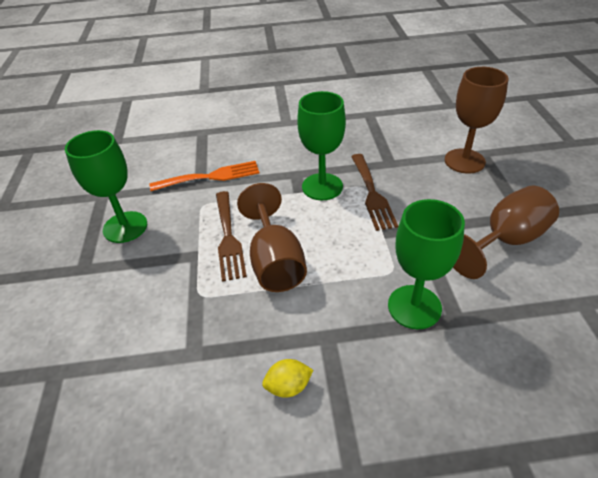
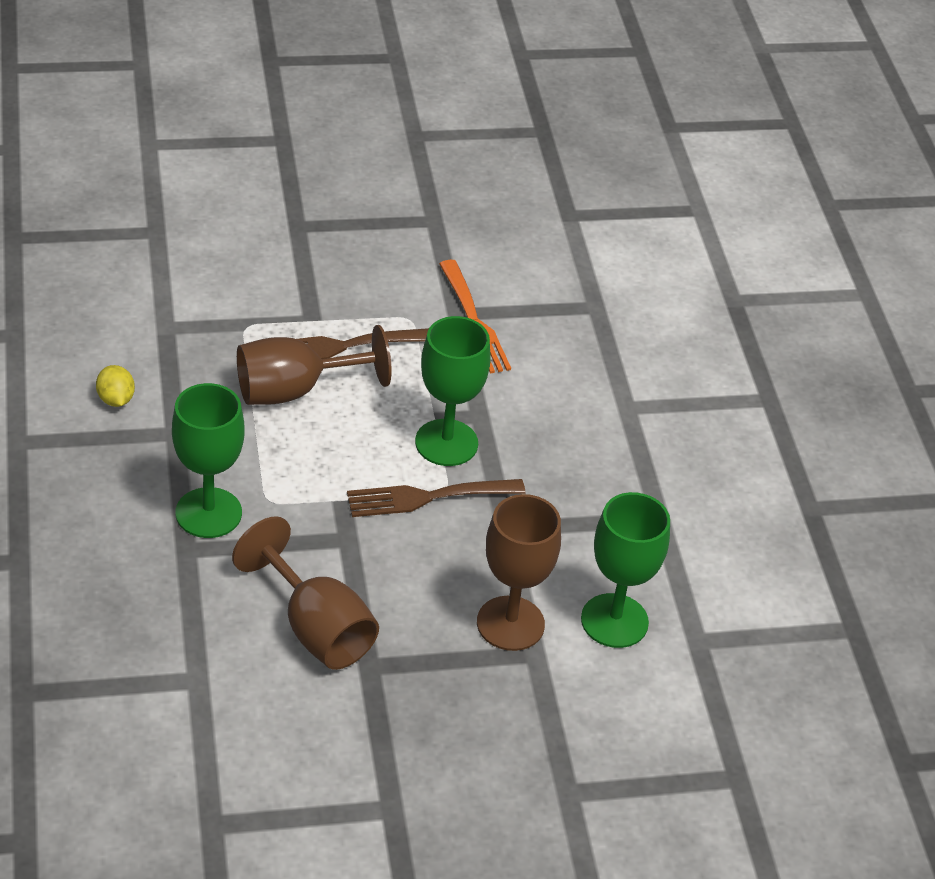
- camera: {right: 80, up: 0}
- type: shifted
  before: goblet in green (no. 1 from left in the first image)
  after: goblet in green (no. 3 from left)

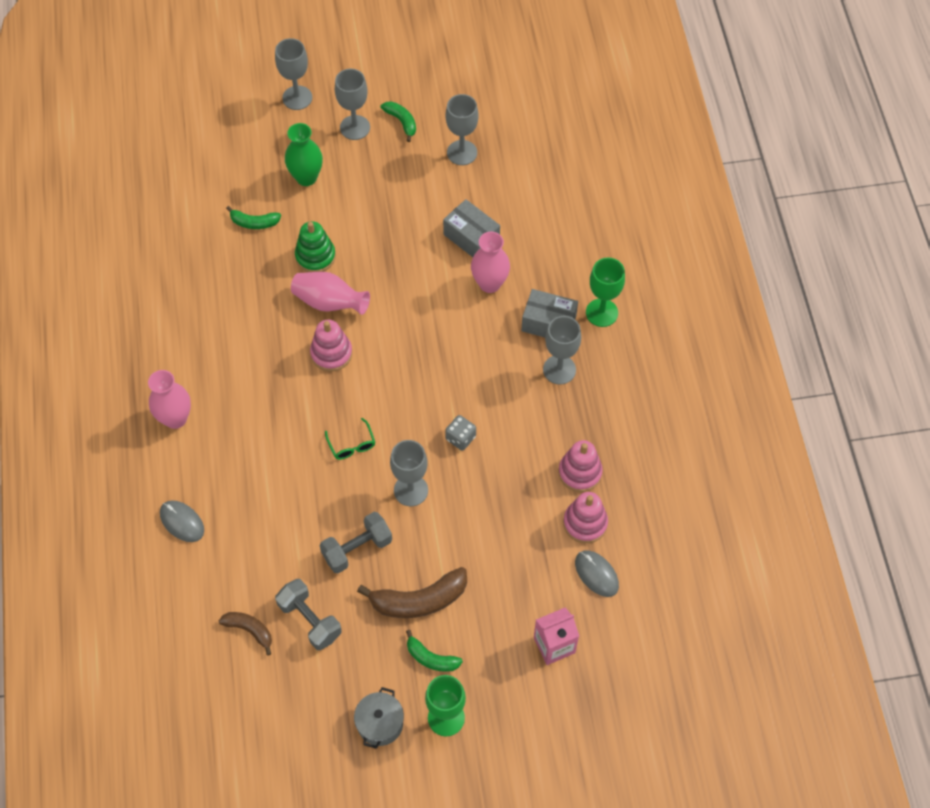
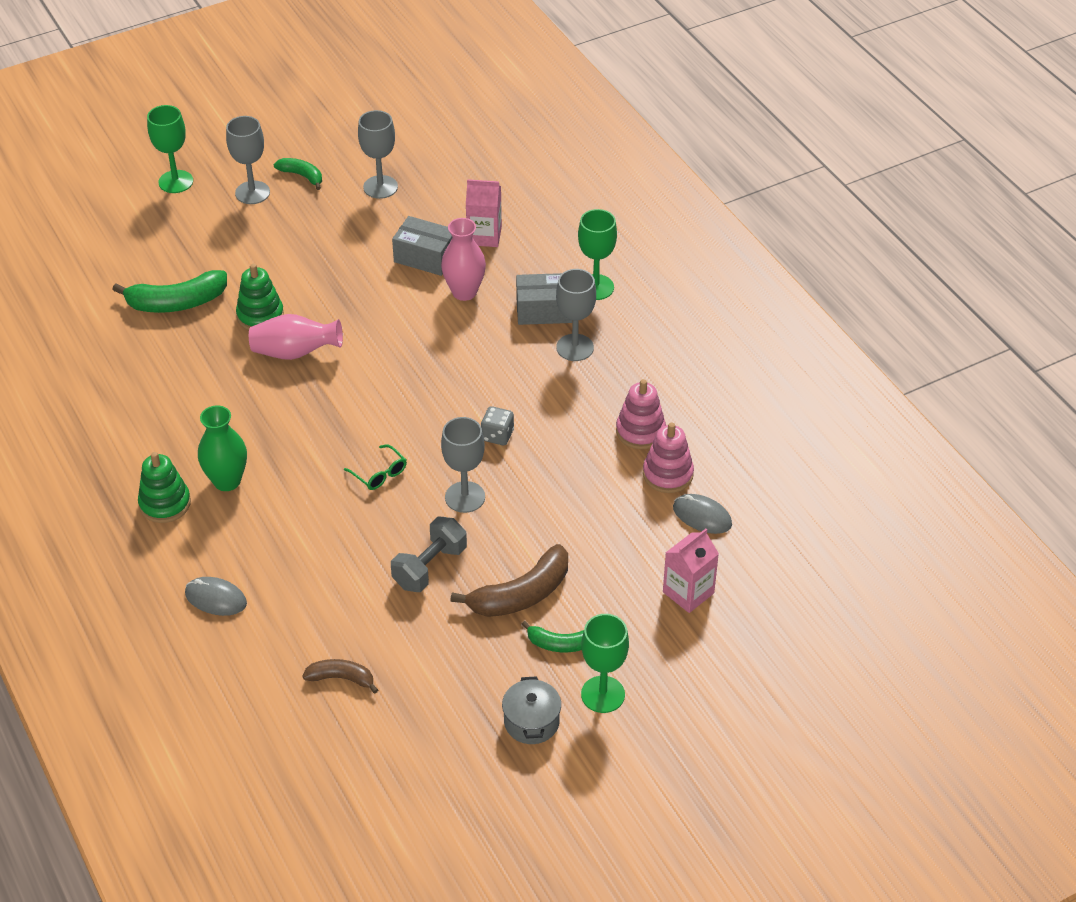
- camera: {right: -20, up: -15}
- type: scaled
  before: banana in green (no. 1 from left)
  scale: 1.74
- type: swapped
  before: vase in pink (no. 1 from left)
  after: stacking toy in green (no. 1 from left)
- type: repainted
  before: goblet in grey (no. 1 from left)
  after: goblet in green (no. 1 from left)
- type: shifted
  before: vase in green
- type: new
  after: carton in pink (no. 1 from left)
- type: gone
  before: dumbbell in grey (no. 1 from left)
- type: gone
  before: stacking toy in pink (no. 1 from left)

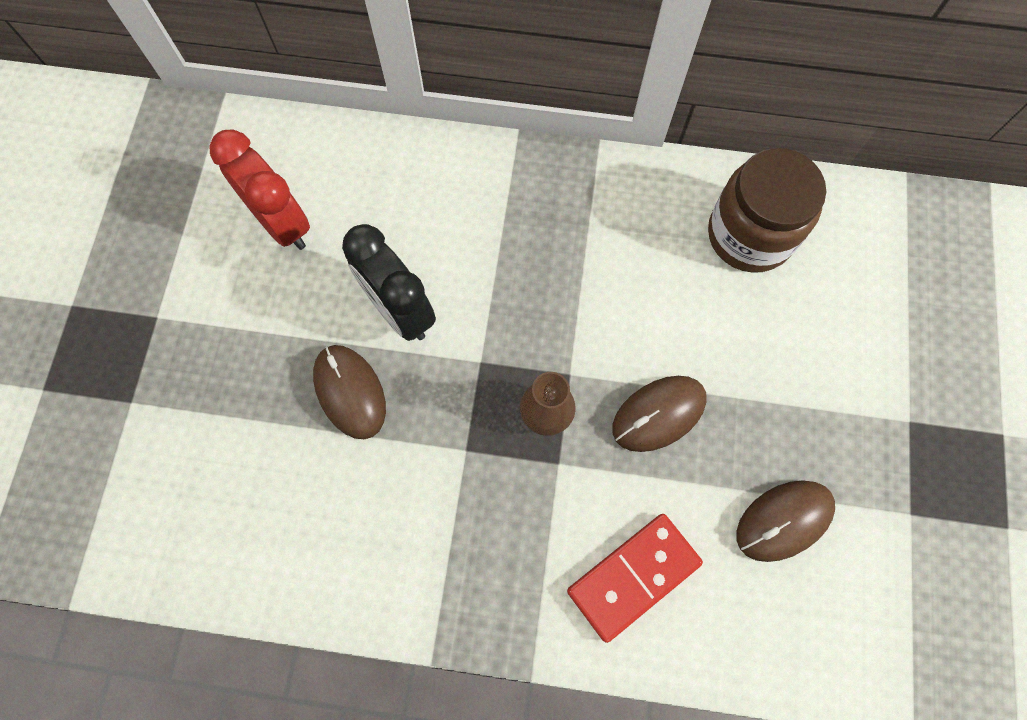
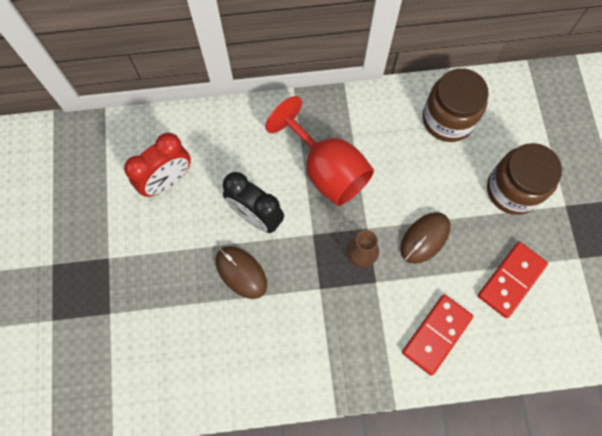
- camera: {right: -15, up: 0}
- type: rotated
  before: clock in red
  turn: 105
- type: new
  after: goblet in red
- type: swapped
  before: mouse in brown (no. 3 from left)
  after: domino in red (no. 2 from left)
- type: new
  after: jar in brown (no. 2 from left)

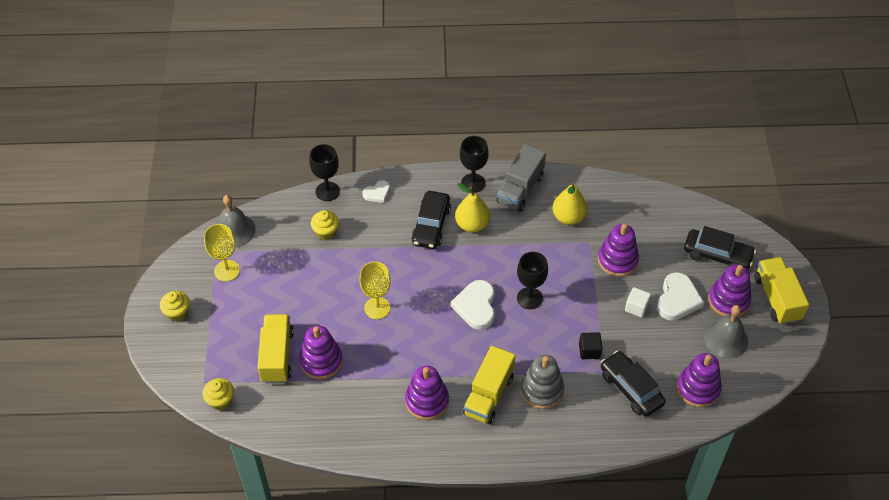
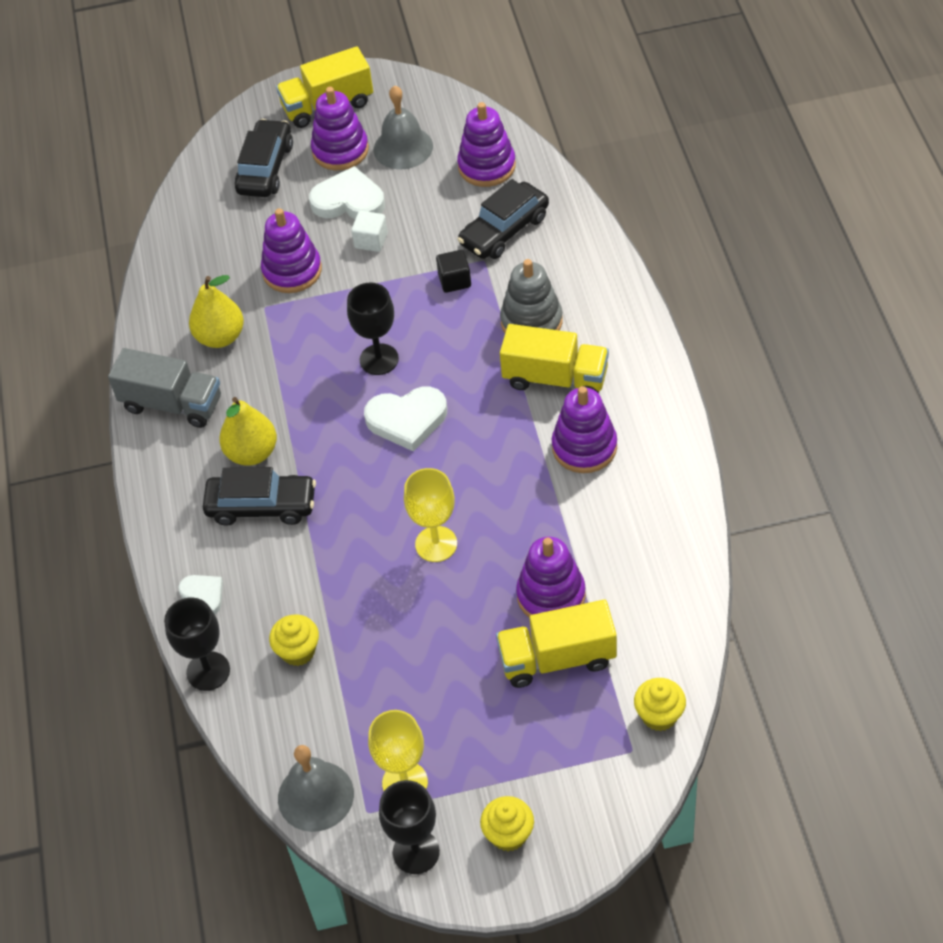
- camera: {right: -95, up: 0}
- type: shifted
  before: goblet in black (no. 2 from left in the first image)
  after: goblet in black (no. 3 from left)

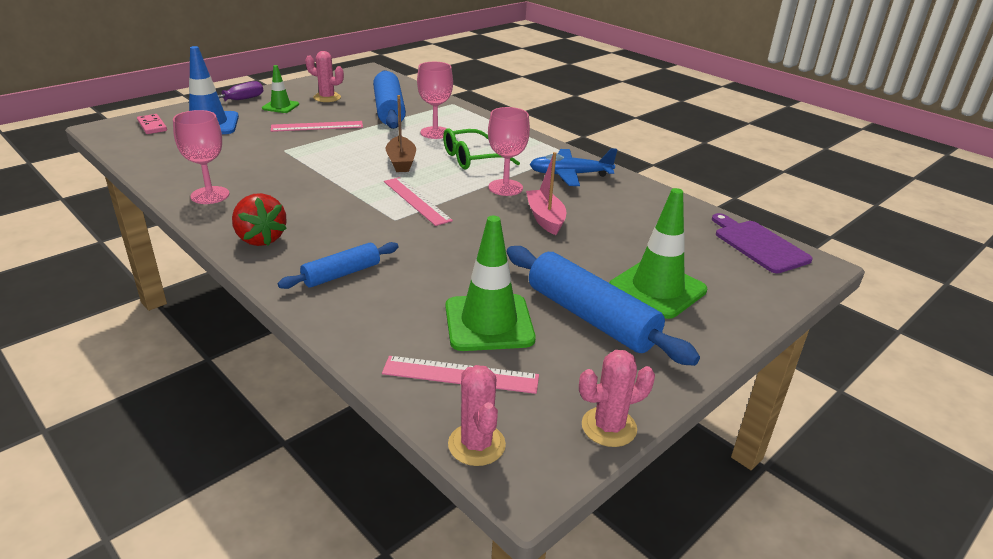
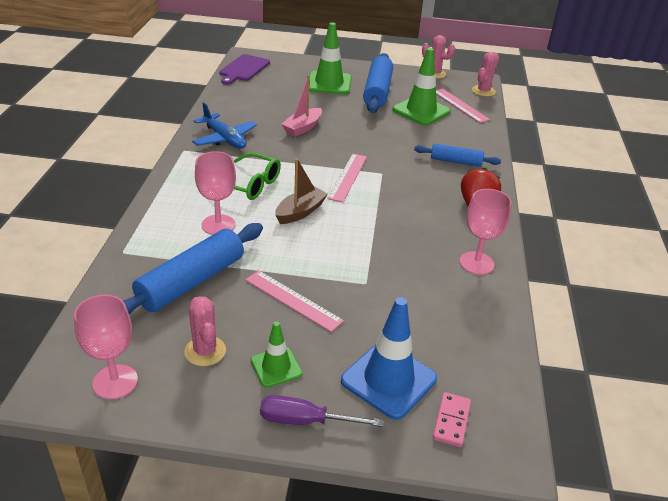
- camera: {right: -130, up: 5}
- type: shifted
  before: goblet in pink (no. 3 from left in the first image)
  after: goblet in pink (no. 1 from left)

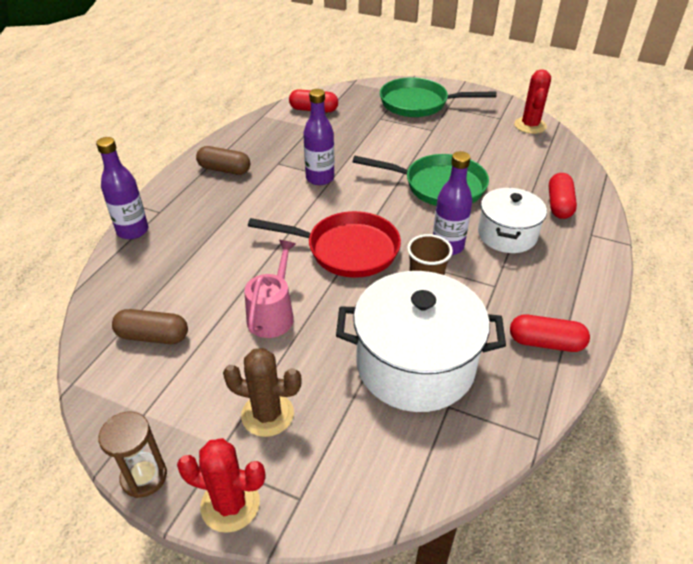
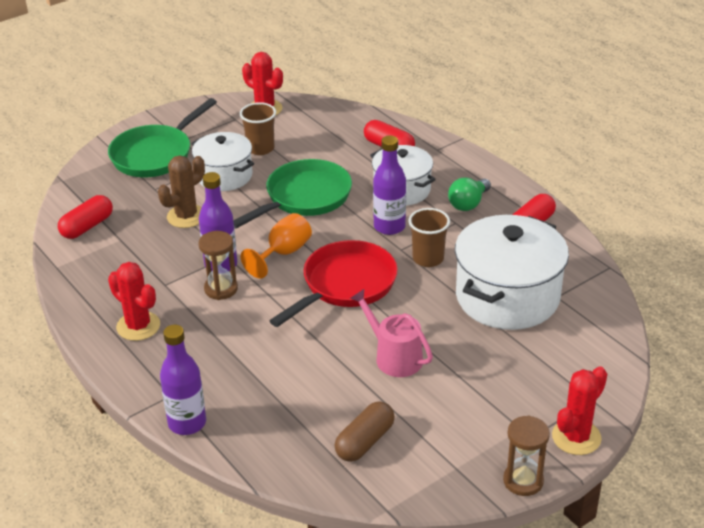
- camera: {right: -60, up: -5}
- type: swapped
  before: capsule in brown (no. 2 from left)
  after: cactus in red (no. 1 from left)
- type: shifted
  before: cactus in brown
- type: new
  after: pot in white (no. 1 from left)
- type: new
  after: hourglass in brown (no. 1 from left)
- type: new
  after: cup in brown (no. 1 from left)
- type: new
  after: goblet in orange
- type: new
  after: light bulb in green

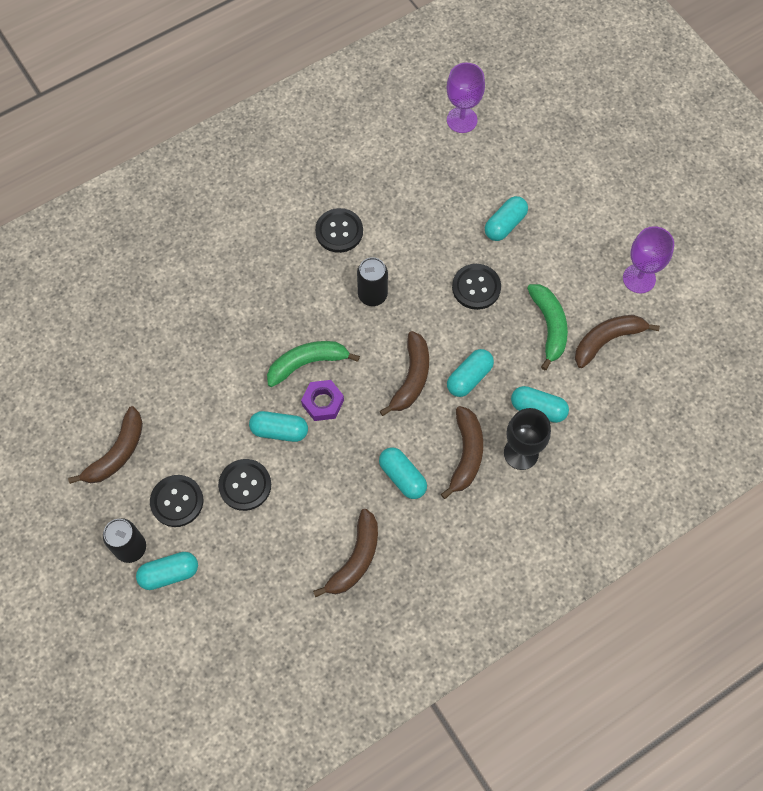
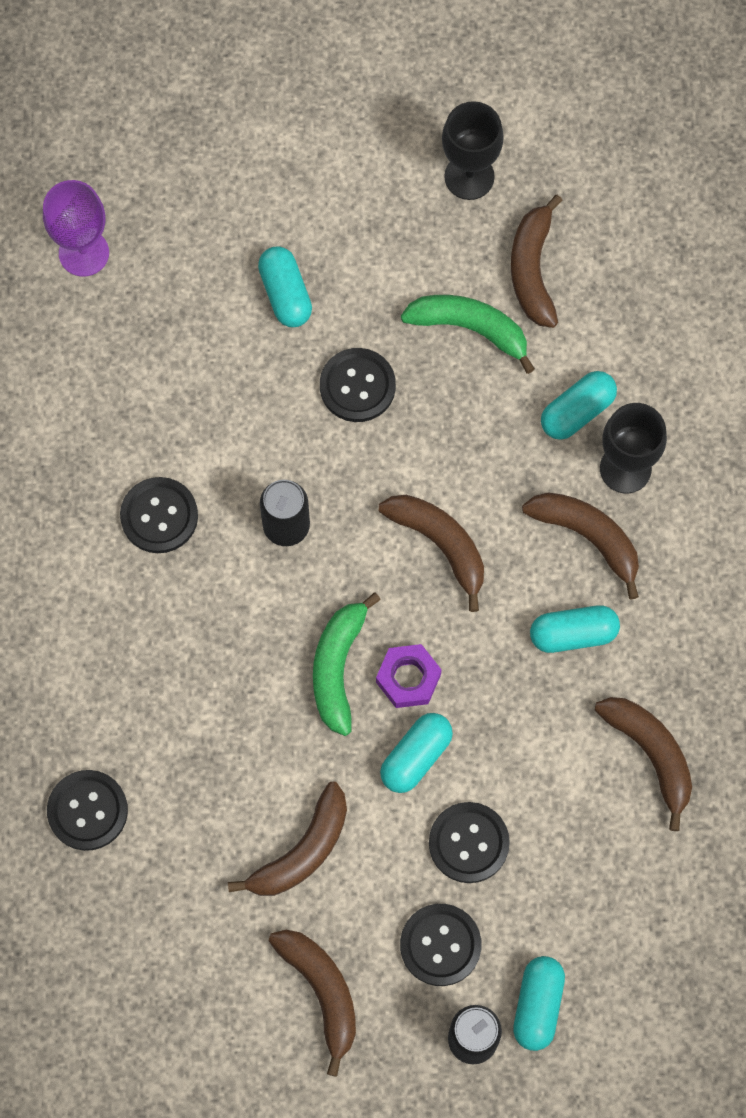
- camera: {right: -60, up: 5}
- type: new
  after: button in black (no. 1 from left)
- type: new
  after: banana in brown (no. 1 from left)
- type: repainted
  before: goblet in purple (no. 2 from left)
  after: goblet in black (no. 1 from left)
- type: gone
  before: capsule in turquoise (no. 4 from left)

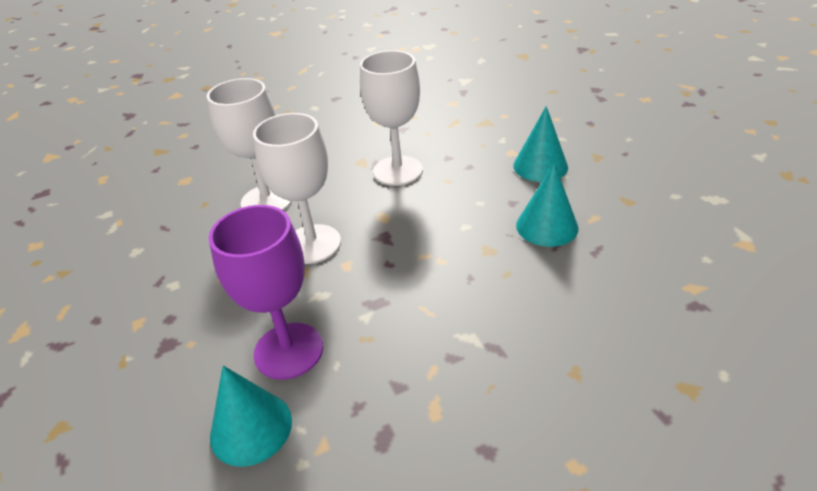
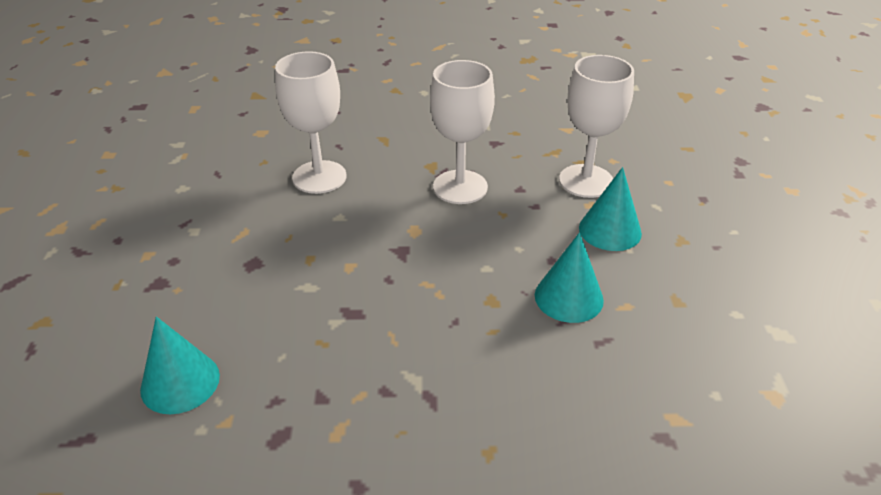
- camera: {right: 20, up: 0}
- type: shifted
  before: goblet in white (no. 2 from left in the first image)
  after: goblet in white (no. 3 from left)
- type: gone
  before: goblet in purple

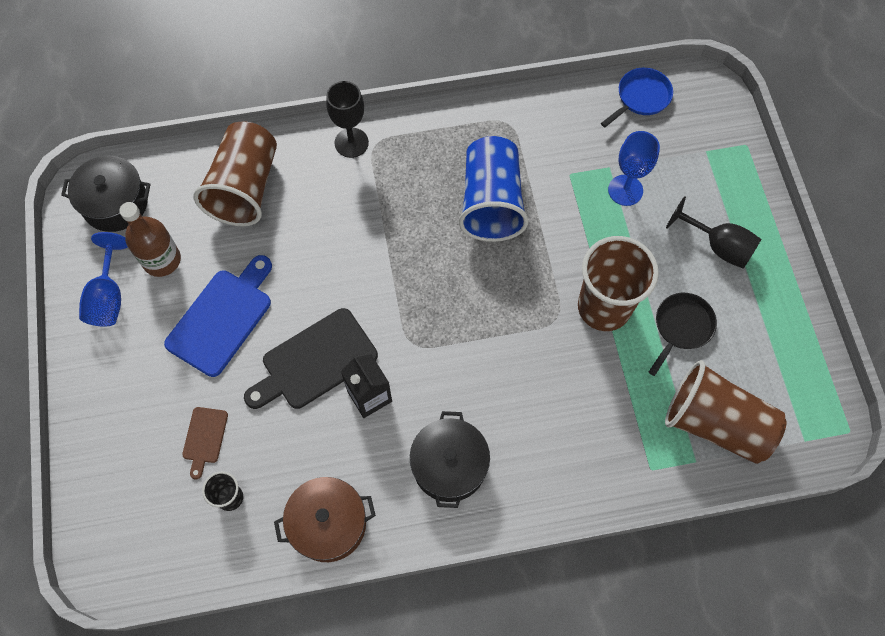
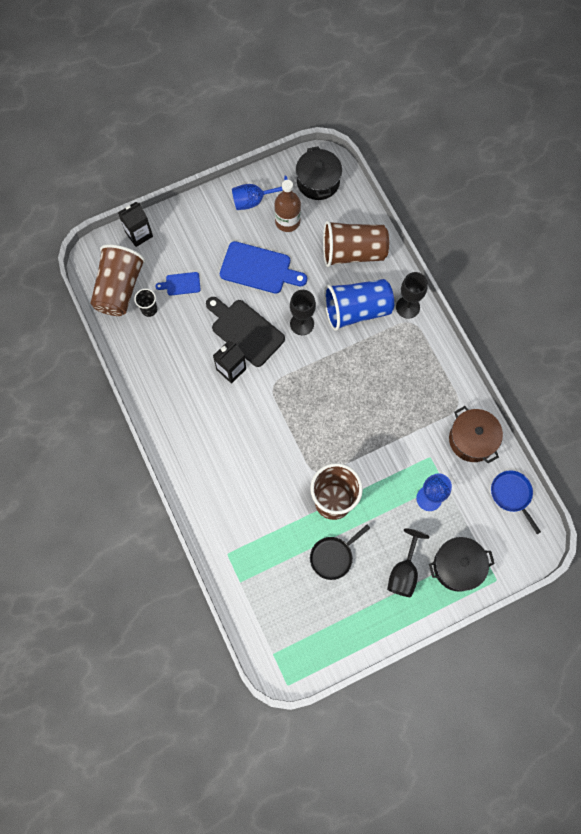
- camera: {right: 75, up: 5}
- type: shifted
  before: cup in brown (no. 3 from left in the first image)
  after: cup in brown (no. 1 from left)
- type: new
  after: carton in black (no. 1 from left)
- type: repainted
  before: cutting board in brown
  after: cutting board in blue (no. 1 from left)
- type: new
  after: goblet in black (no. 1 from left)
- type: rotated
  before: pan in black
  turn: 120
- type: shifted
  before: cup in blue
- type: shifted
  before: pot in black (no. 2 from left)
- type: shifted
  before: pot in brown
- type: rotated
  before: pan in blue
  turn: -150

